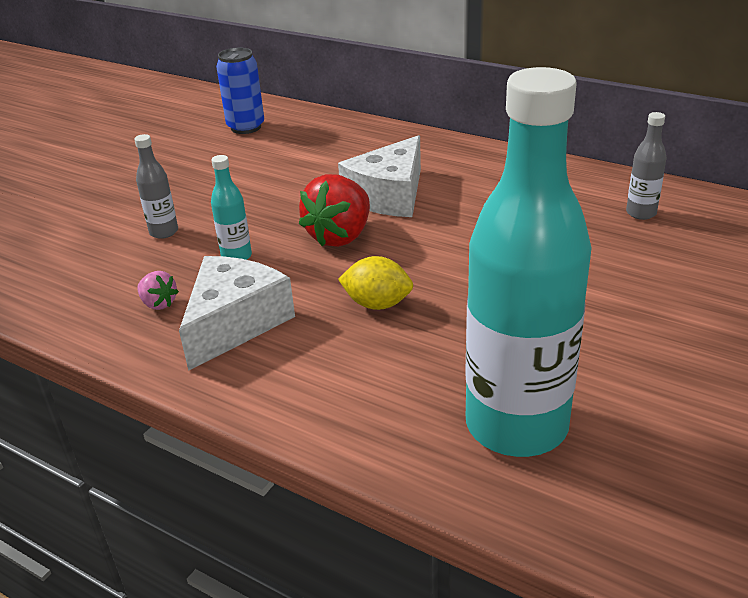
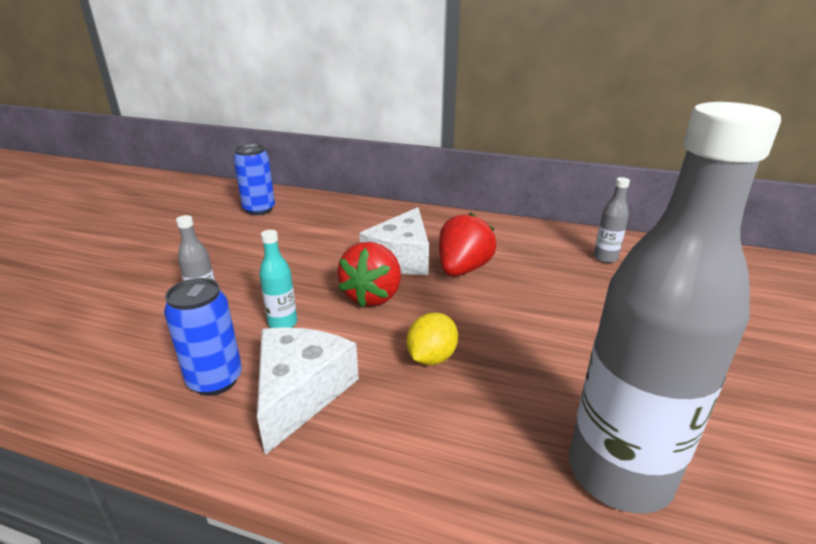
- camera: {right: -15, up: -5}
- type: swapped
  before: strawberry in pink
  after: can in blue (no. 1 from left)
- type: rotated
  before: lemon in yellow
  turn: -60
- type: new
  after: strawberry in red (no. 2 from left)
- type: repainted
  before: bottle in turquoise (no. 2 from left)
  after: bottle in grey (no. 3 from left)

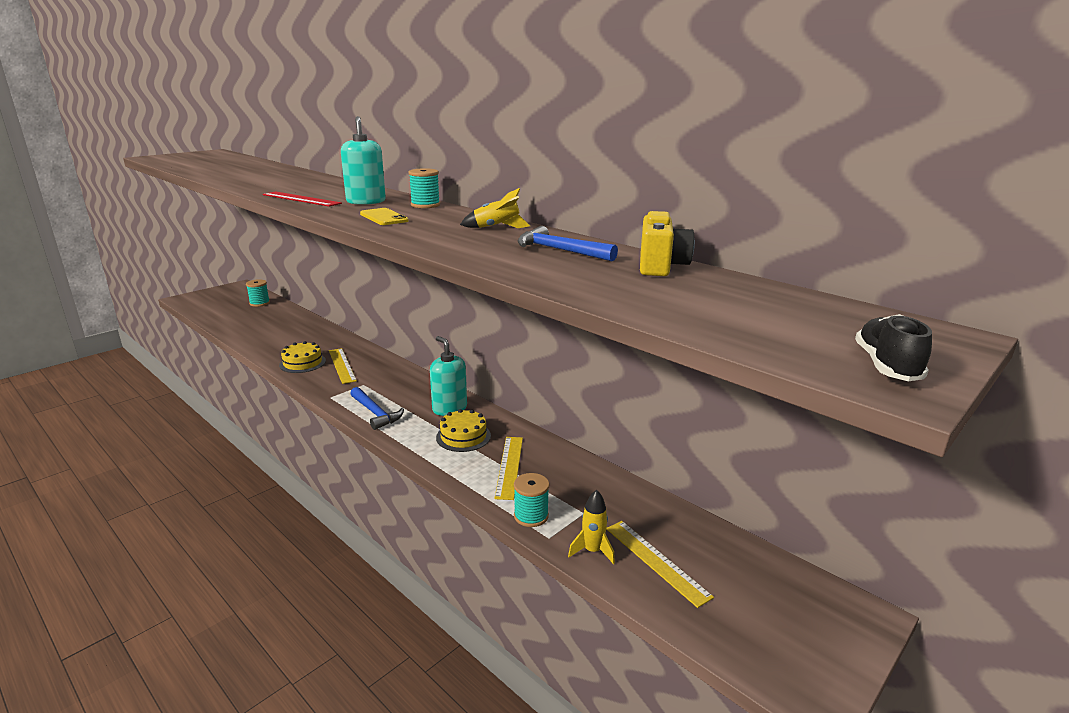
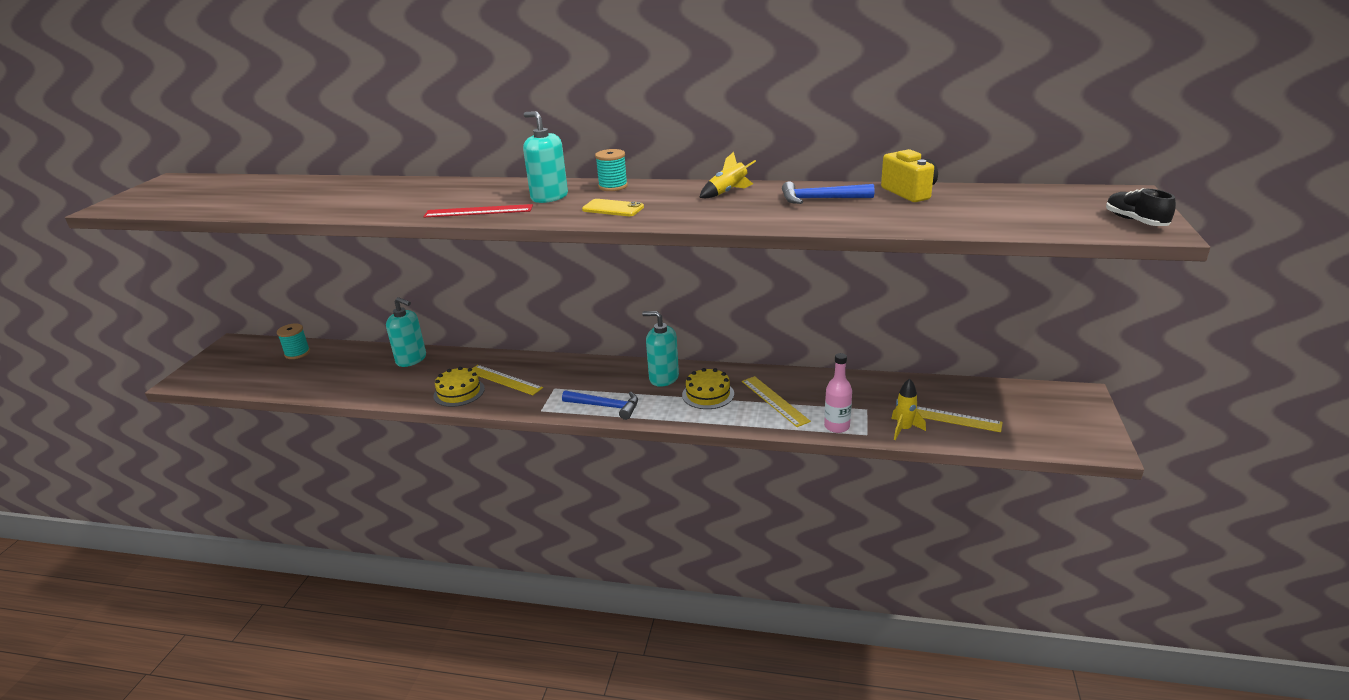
- camera: {right: -30, up: 5}
- type: new
  after: soap dispenser in turquoise (no. 1 from left)
- type: swapped
  before: spool in turquoise (no. 3 from left)
  after: bottle in pink

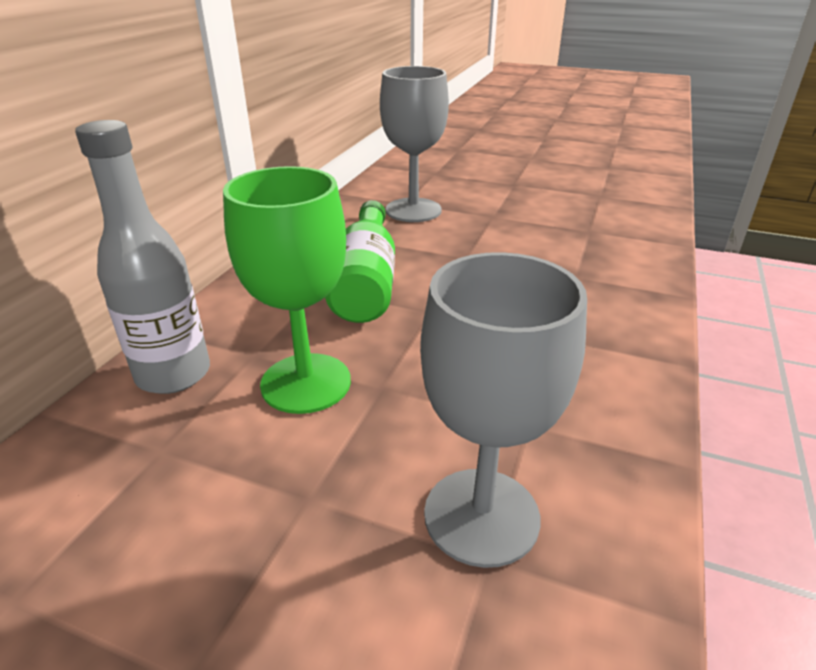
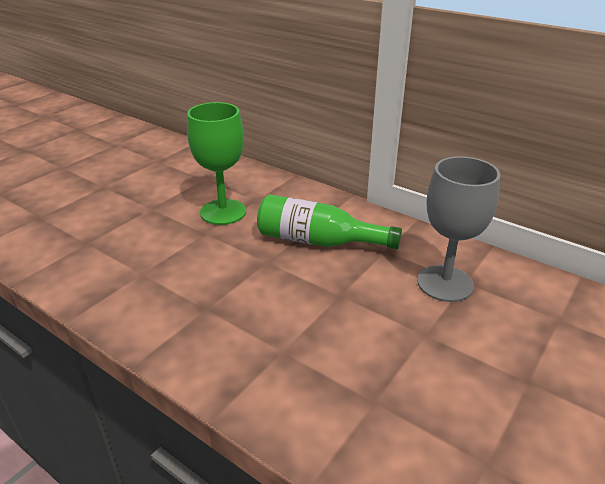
- camera: {right: 105, up: 0}
- type: gone
  before: bottle in grey
- type: gone
  before: goblet in grey (no. 2 from left)

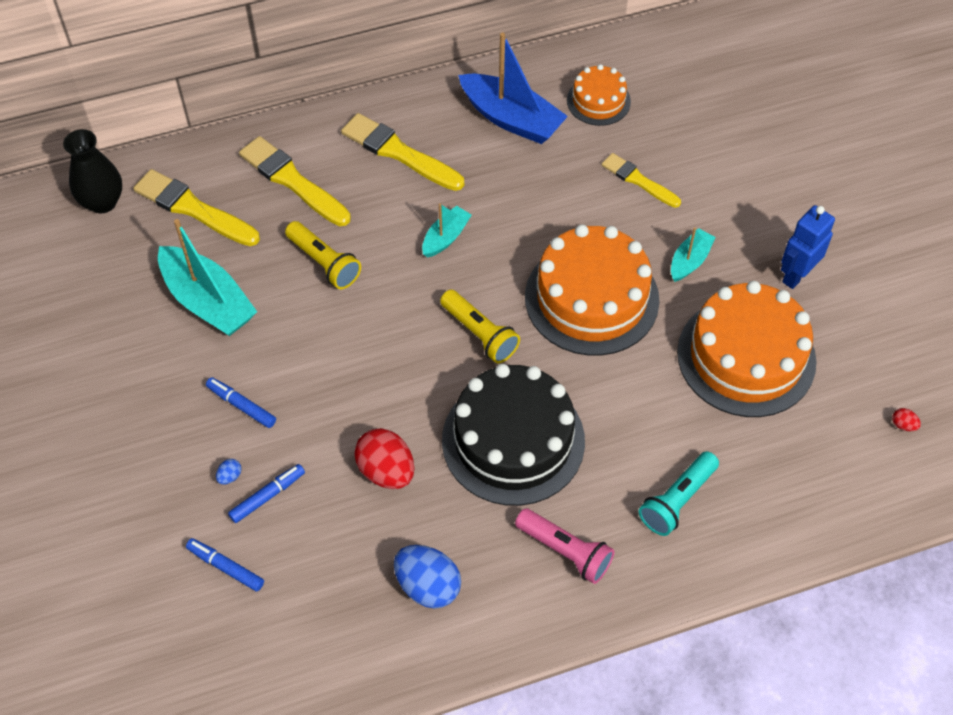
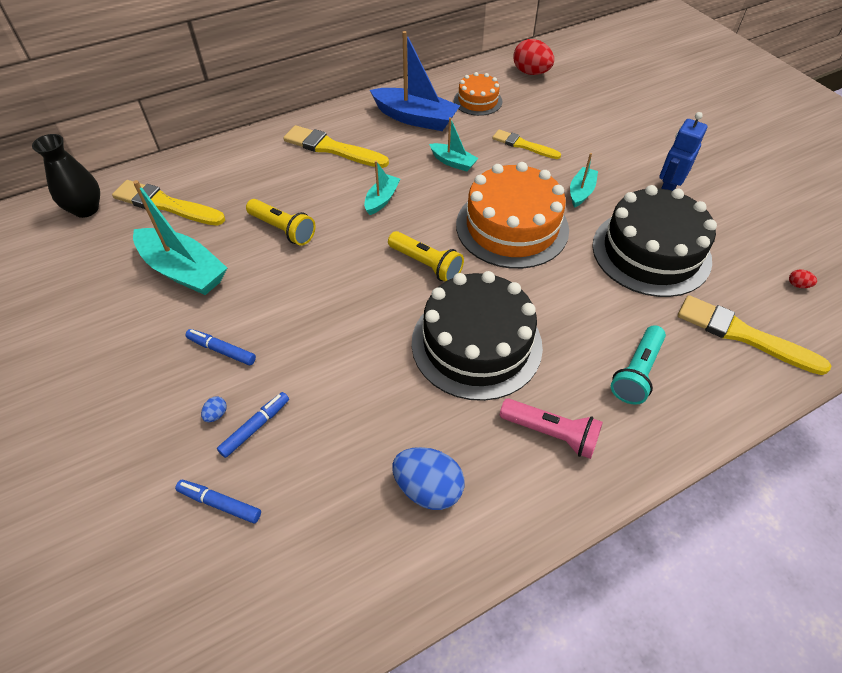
- camera: {right: -10, up: -5}
- type: new
  after: boat in turquoise (no. 3 from left)
- type: shifted
  before: egg in red (no. 1 from left)
- type: repainted
  before: cake in orange (no. 3 from left)
  after: cake in black (no. 2 from left)
- type: shifted
  before: brush in yellow (no. 2 from left in the first image)
  after: brush in yellow (no. 4 from left)

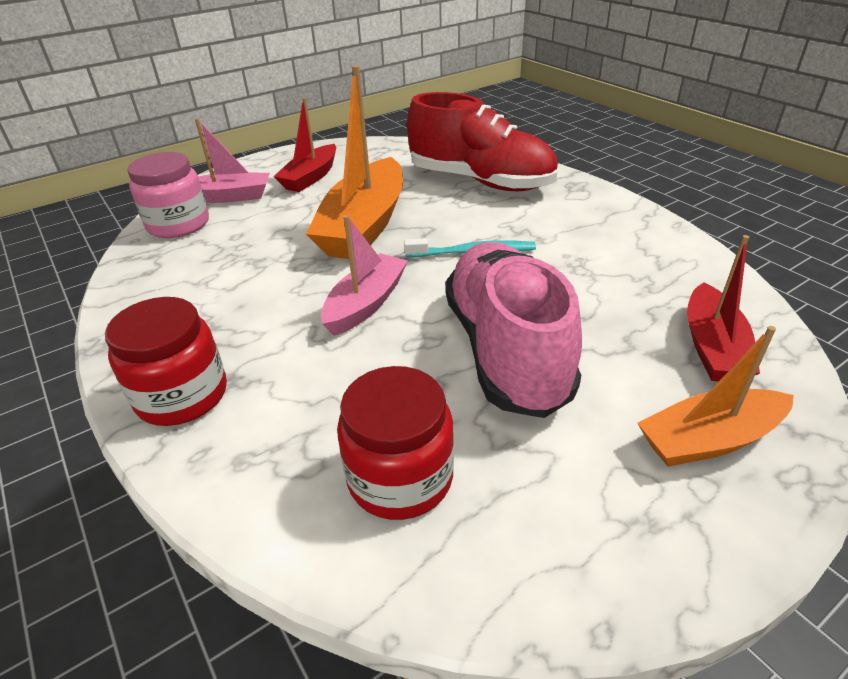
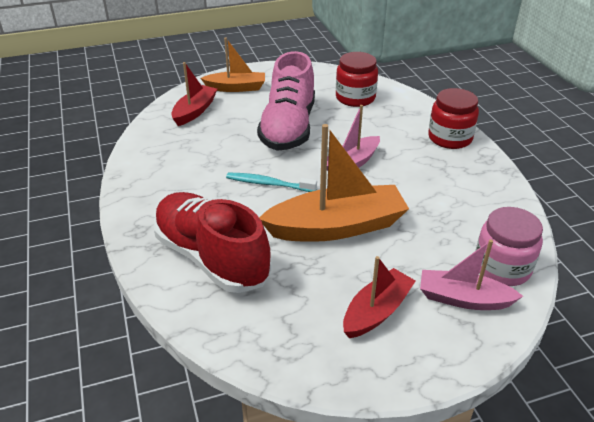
- camera: {right: -165, up: 0}
- type: rotated
  before: boat in orange (no. 1 from left in the first image)
  turn: 45

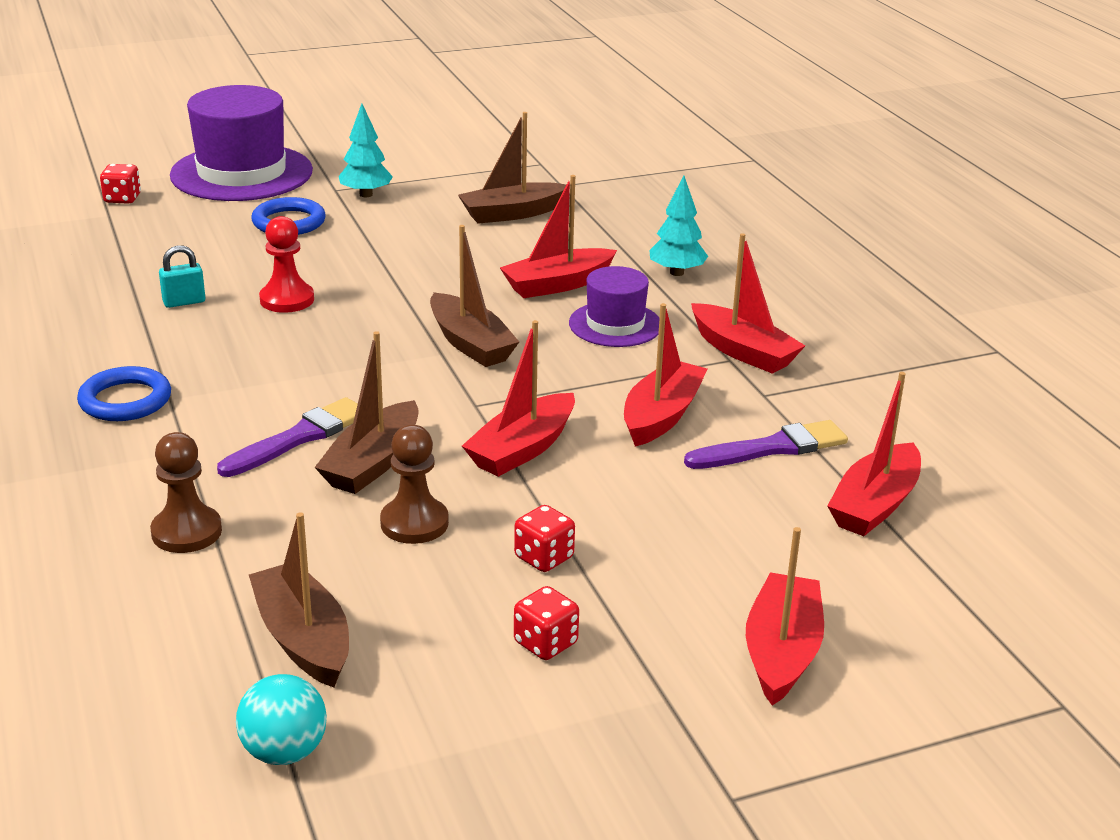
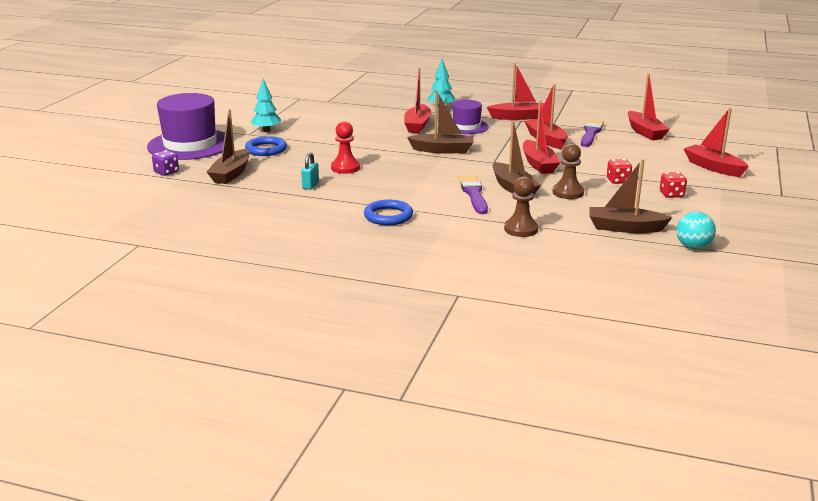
- camera: {right: -50, up: -5}
- type: repainted
  before: dice in red (no. 1 from left)
  after: dice in purple
- type: shifted
  before: boat in brown (no. 4 from left in the first image)
  after: boat in brown (no. 1 from left)

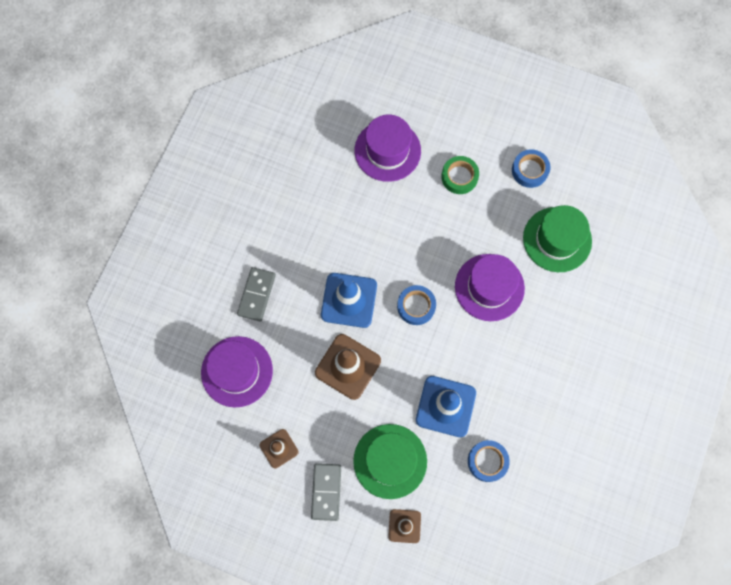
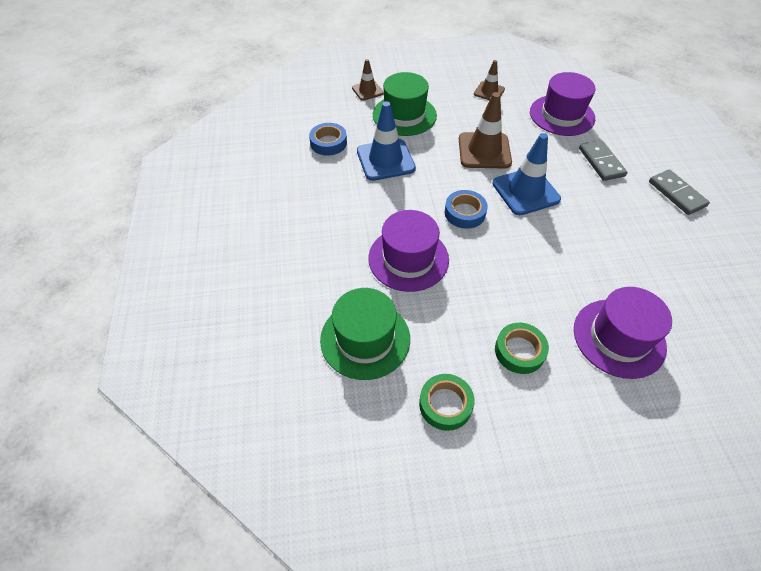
- camera: {right: 150, up: -20}
- type: repainted
  before: tape in blue (no. 3 from left)
  after: tape in green (no. 1 from left)
- type: shifted
  before: domino in grey (no. 2 from left)

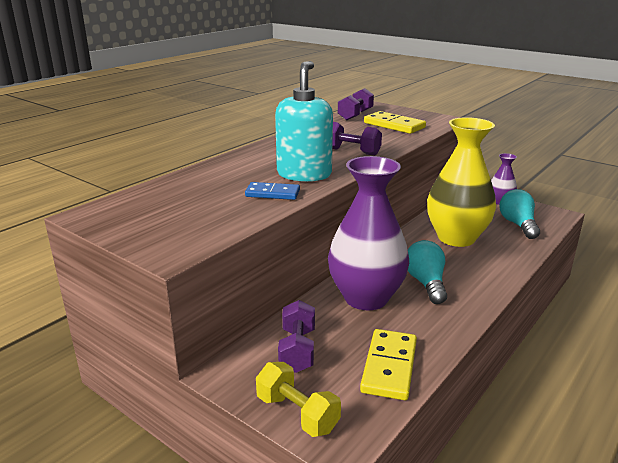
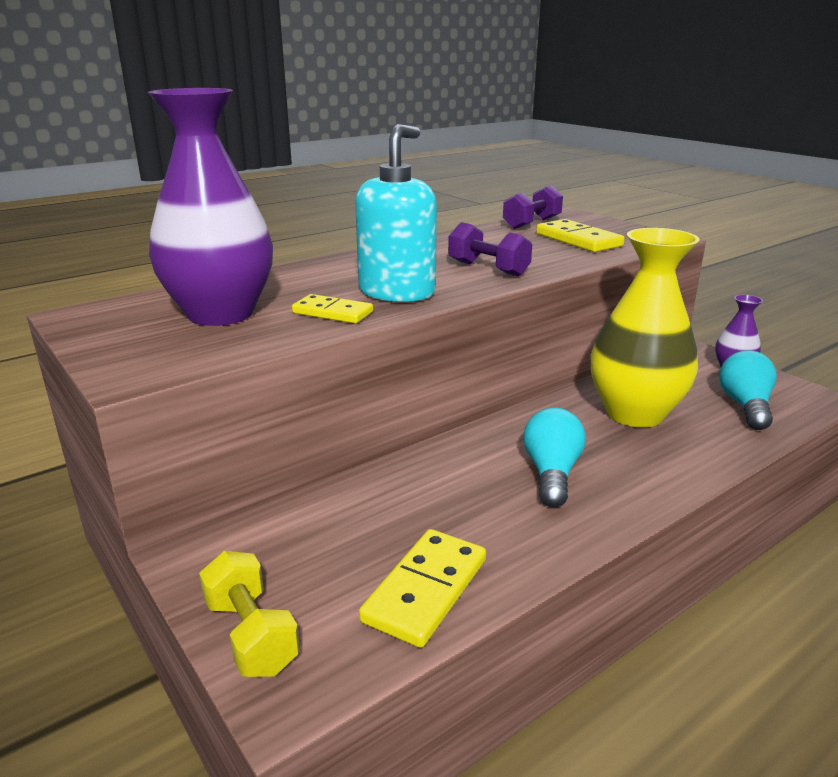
- camera: {right: 15, up: 0}
- type: shifted
  before: vase in purple (no. 1 from left)
- type: repainted
  before: domino in blue
  after: domino in yellow (no. 1 from left)
- type: gone
  before: dumbbell in purple (no. 1 from left)

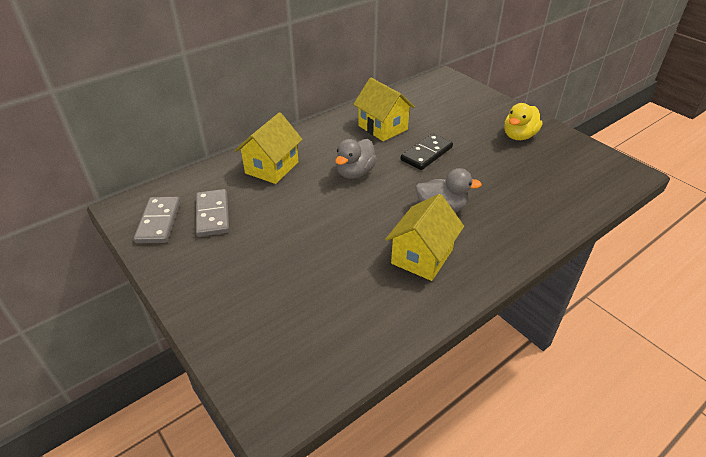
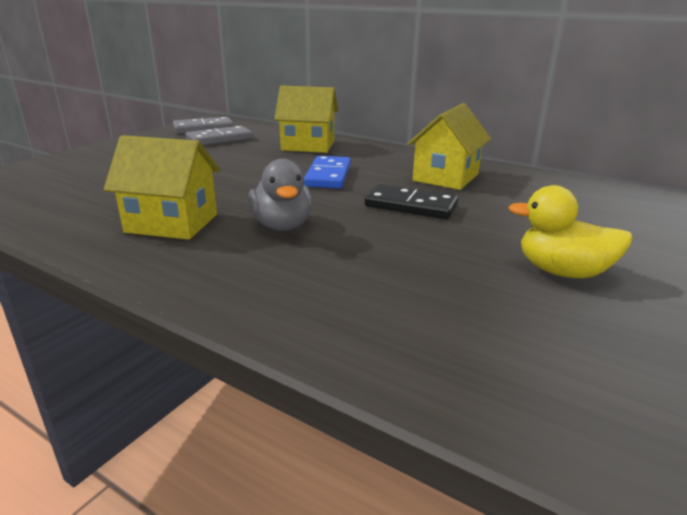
- camera: {right: 70, up: -15}
- type: swapped
  before: duck in grey (no. 1 from left)
  after: domino in blue

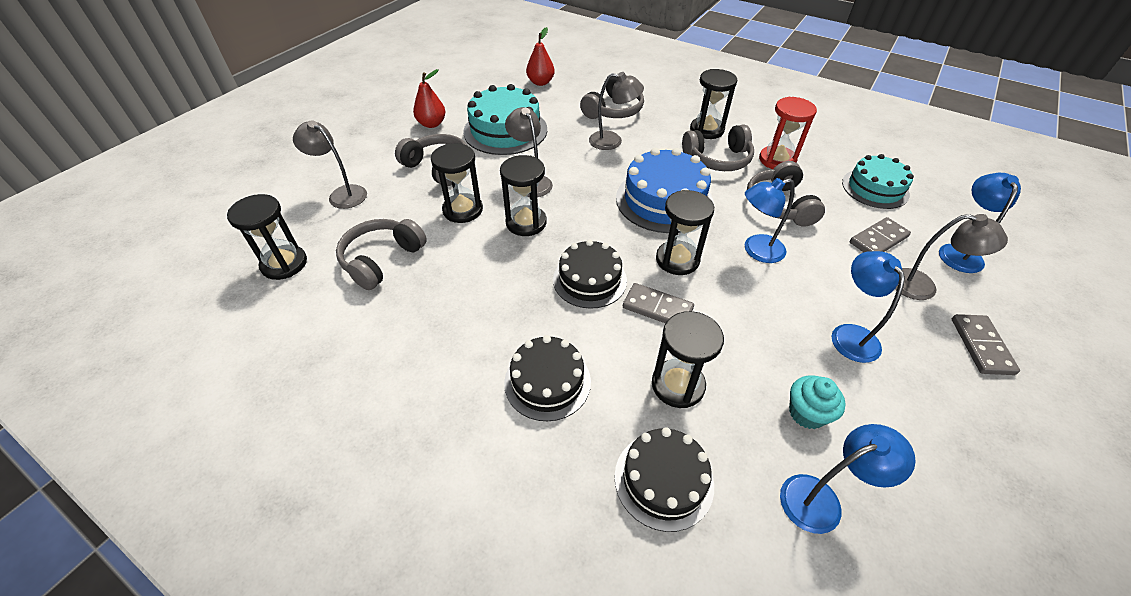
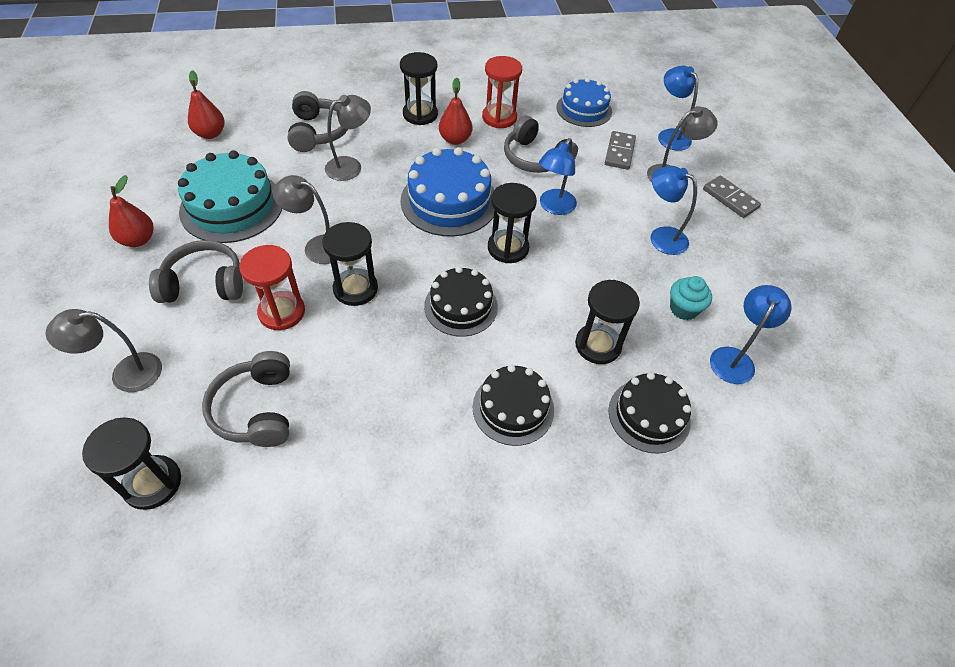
- camera: {right: -45, up: 5}
- type: repainted
  before: hourglass in black (no. 2 from left)
  after: hourglass in red (no. 1 from left)
- type: swapped
  before: headphones in grey (no. 4 from left)
  after: pear in red (no. 3 from left)
- type: repainted
  before: cake in turquoise (no. 2 from left)
  after: cake in blue (no. 2 from left)
- type: gone
  before: domino in grey (no. 1 from left)

